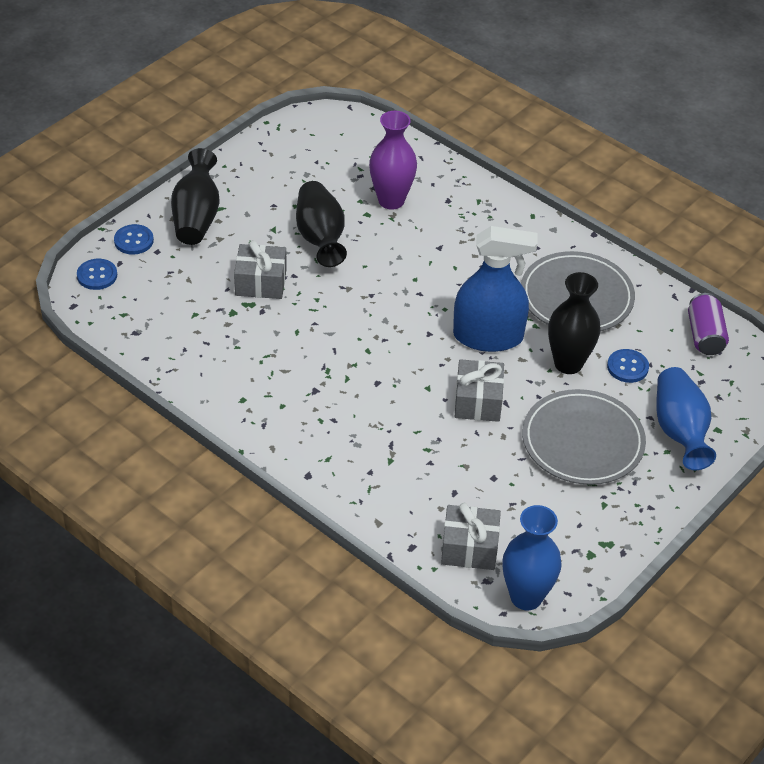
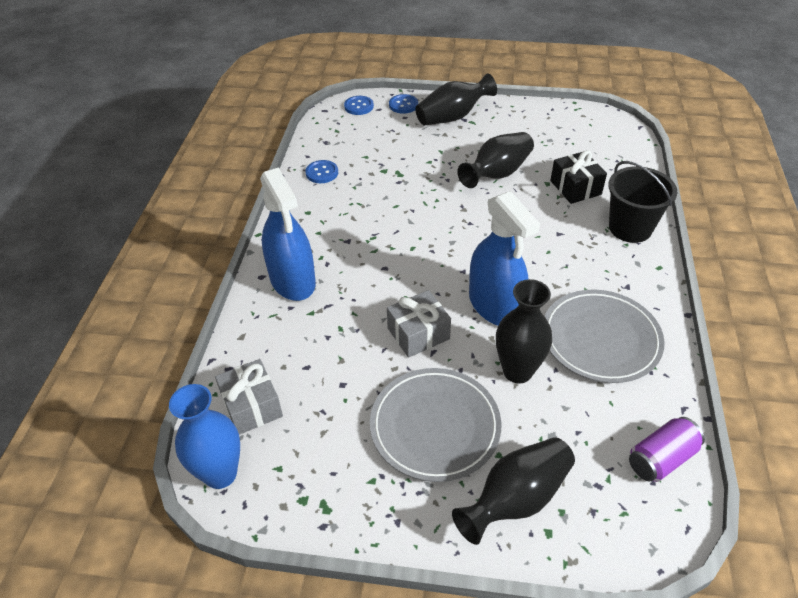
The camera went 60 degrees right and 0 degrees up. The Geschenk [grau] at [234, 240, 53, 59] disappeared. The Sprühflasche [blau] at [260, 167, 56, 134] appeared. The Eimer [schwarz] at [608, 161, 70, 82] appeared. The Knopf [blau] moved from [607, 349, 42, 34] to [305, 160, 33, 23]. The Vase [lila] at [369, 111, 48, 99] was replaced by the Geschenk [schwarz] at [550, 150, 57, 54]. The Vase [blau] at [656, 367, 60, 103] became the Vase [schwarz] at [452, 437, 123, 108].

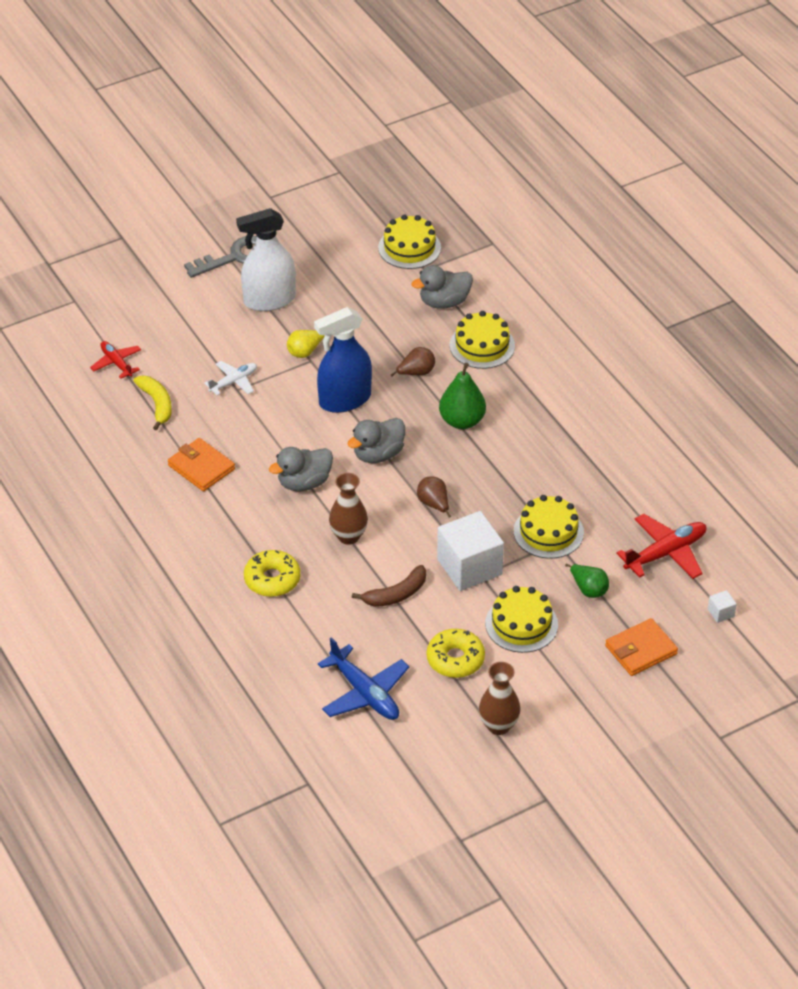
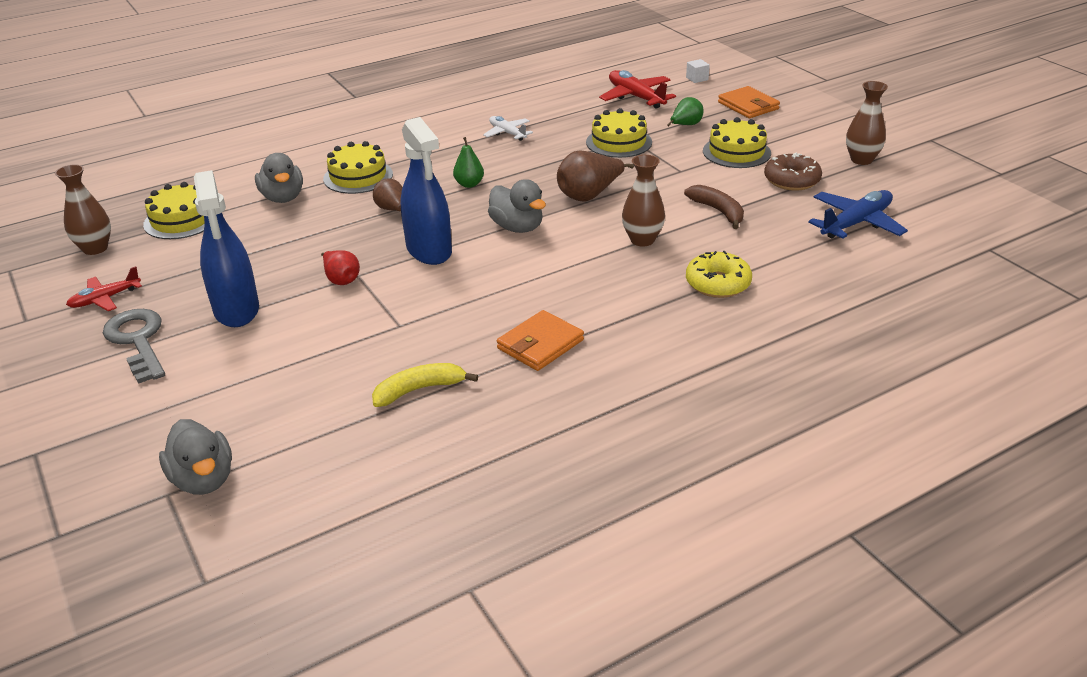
The camera went 90 degrees left and 10 degrees down. The Kubus [weiß] at [437, 511, 67, 80] disappeared. The Vase [braun] at [55, 164, 56, 91] appeared. The Flugzeug [rot] moved from [90, 341, 51, 38] to [66, 266, 76, 45]. The Flugzeug [weiß] moved from [204, 361, 53, 35] to [483, 116, 50, 25]. The Ente [grau] moved from [269, 447, 64, 45] to [159, 419, 73, 76]. The Sprühflasche [weiß] at [236, 208, 60, 103] became the Sprühflasche [blau] at [194, 170, 65, 157]. The Birne [gelb] at [287, 330, 37, 28] became the Birne [rot] at [321, 250, 39, 35]. The Donut [gelb] at [427, 629, 58, 49] became the Donut [braun] at [764, 153, 58, 38]. The Birne [braun] at [417, 476, 34, 42] changed to 1.60 times the size. The Birne [grün] at [439, 363, 47, 66] changed to 0.63 times the size.

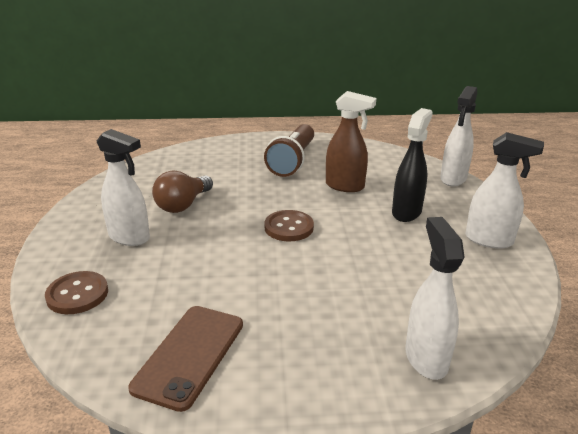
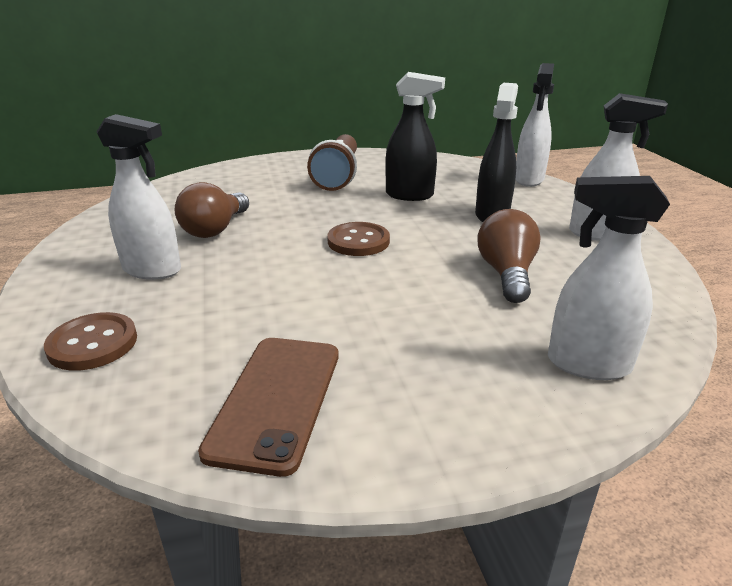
The camera went 10 degrees left and 0 degrees up. The Glühbirne [braun] at [478, 209, 63, 94] appeared. The Sprühflasche [braun] at [326, 91, 50, 101] became the Sprühflasche [schwarz] at [385, 72, 60, 129]. The Sprühflasche [weiß] at [405, 217, 60, 163] turned 60 degrees counterclockwise.

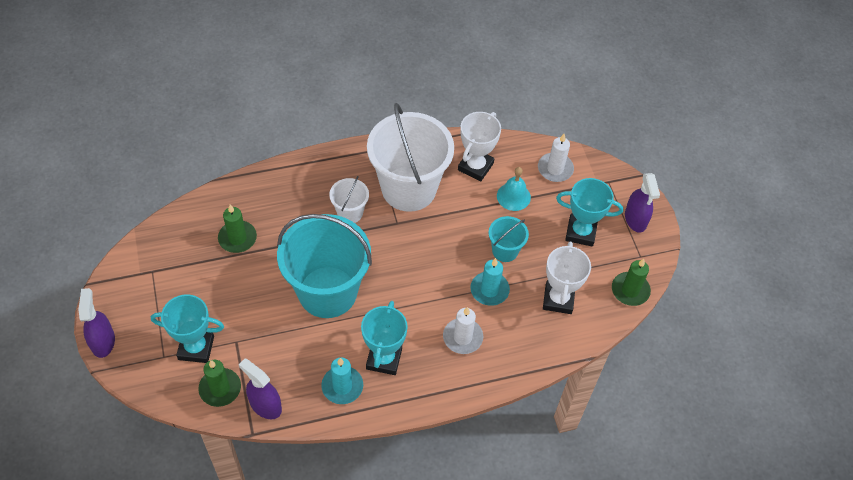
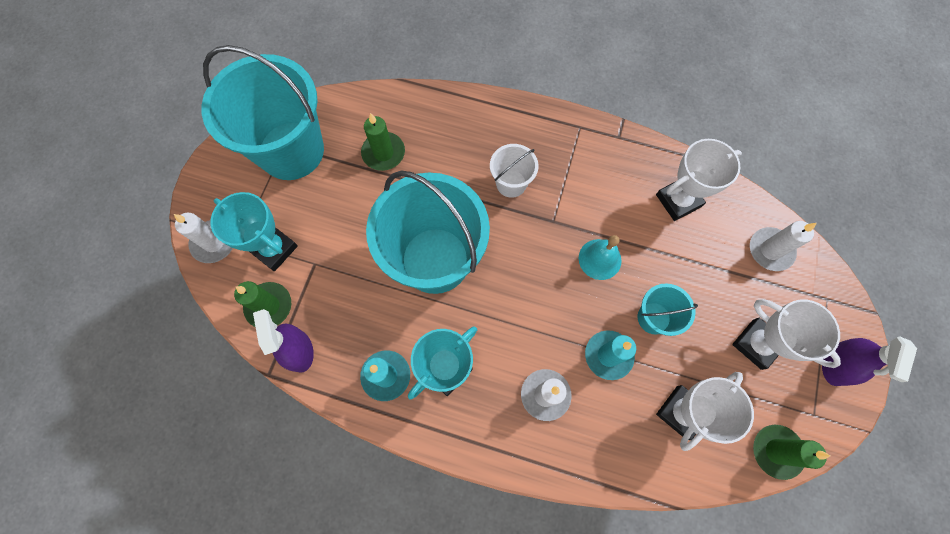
The camera went 35 degrees right and 15 degrees up. The Sprühflasche [lila] at [79, 288, 36, 70] disappeared. The Eimer [weiß] at [367, 103, 87, 109] disappeared. The Kerze [weiß] at [174, 213, 59, 50] appeared. The Eimer [türkis] at [202, 45, 122, 135] appeared. The Glocke [türkis] moved from [497, 167, 34, 44] to [579, 235, 43, 45]. The Pokal [türkis] at [556, 178, 67, 69] became the Pokal [weiß] at [732, 299, 109, 71].

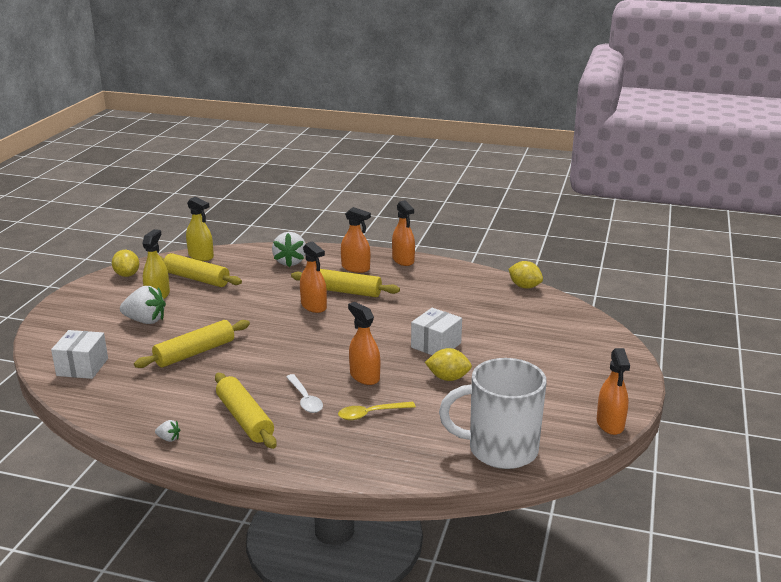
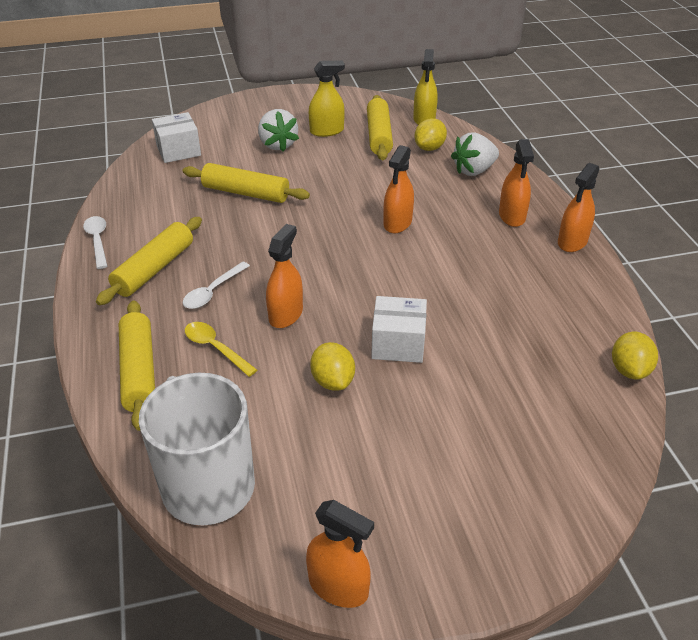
The camera went 60 degrees right and 15 degrees up. The Zitrone [gelb] moved from [112, 250, 28, 27] to [414, 118, 33, 33]. The Nudelholz [gelb] moved from [291, 269, 109, 28] to [119, 300, 36, 131]. The Erdbeere [weiß] at [155, 420, 25, 22] was replaced by the Löffel [weiß] at [83, 216, 24, 53]. The Sprühflasche [orange] at [597, 348, 33, 87] turned 120 degrees counterclockwise.

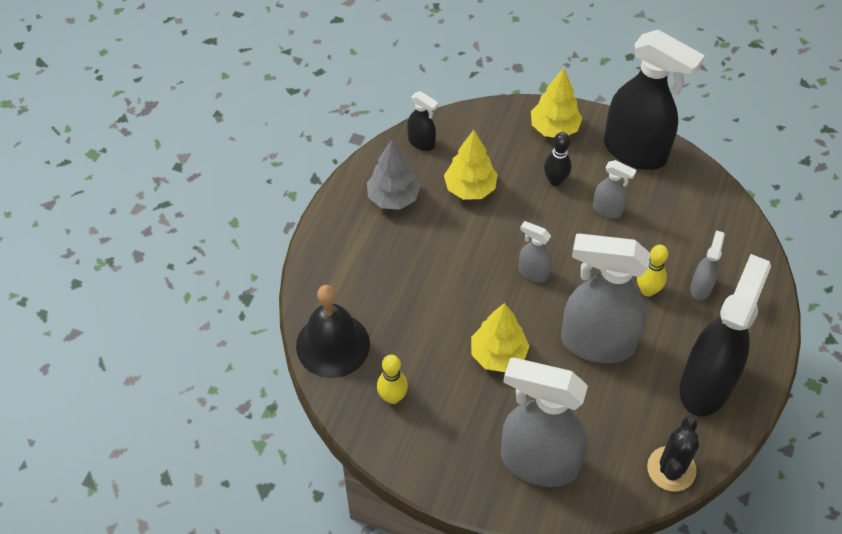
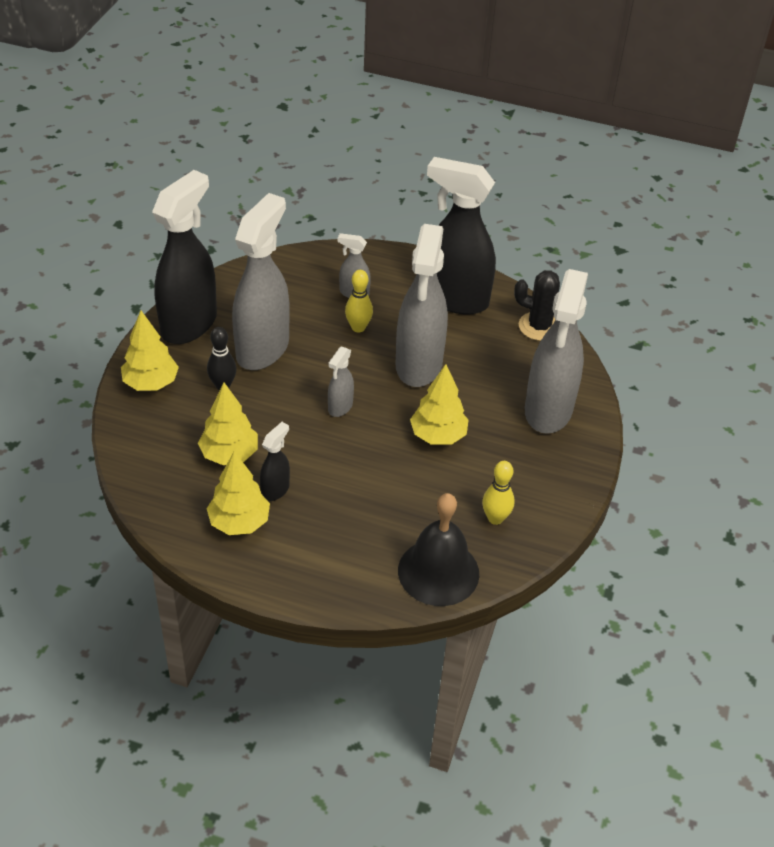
The camera went 95 degrees left and 10 degrees down. The Sprühflasche [schwarz] moved from [407, 91, 32, 60] to [260, 422, 30, 79]. The Baum [grau] at [367, 139, 53, 71] became the Baum [gelb] at [206, 451, 64, 84]. The Sprühflasche [grau] at [593, 160, 43, 58] changed to 2.23 times the size.

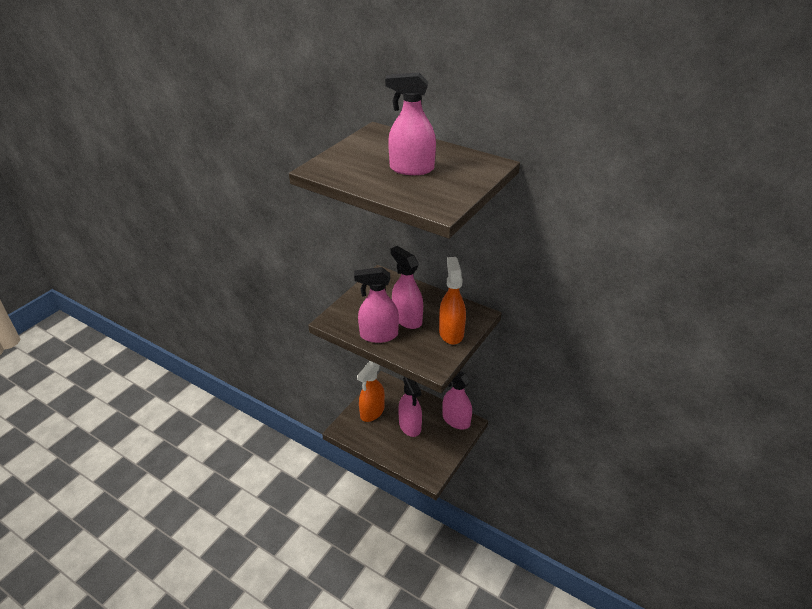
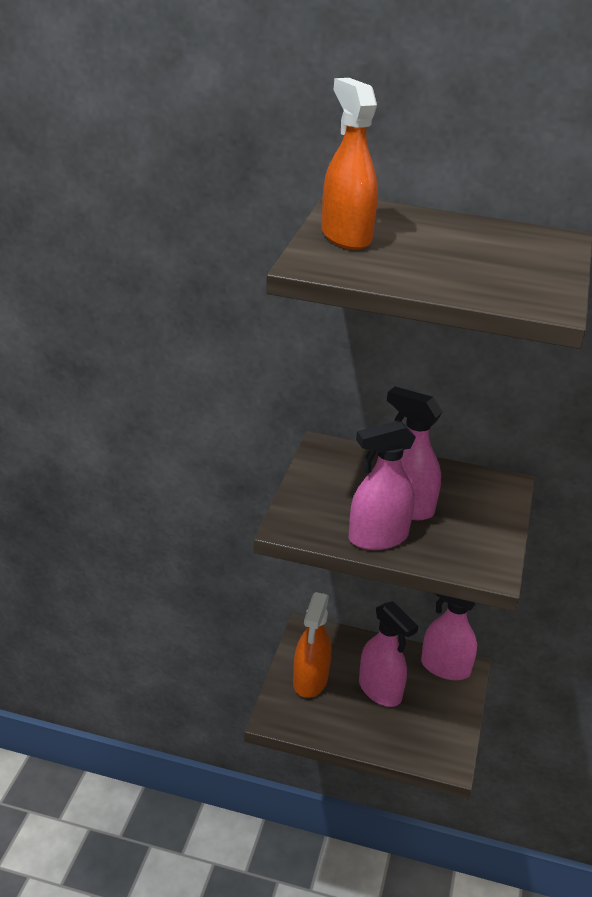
The camera went 20 degrees left and 5 degrees down. The Sprühflasche [rosa] at [385, 72, 51, 103] disappeared. The Sprühflasche [orange] moved from [439, 257, 27, 88] to [321, 78, 57, 172].

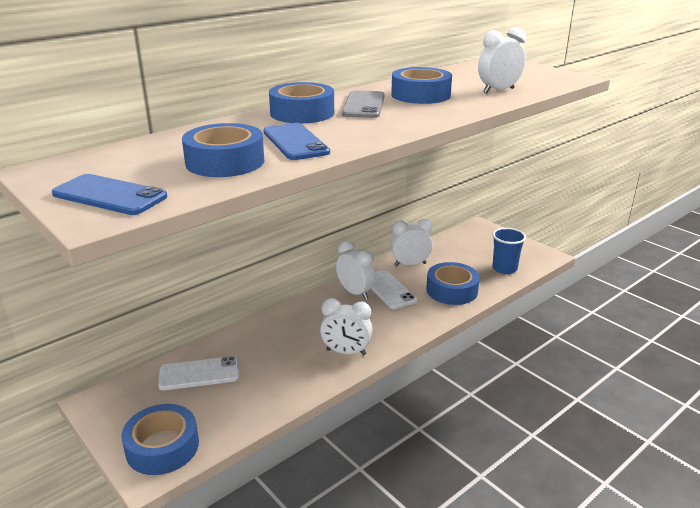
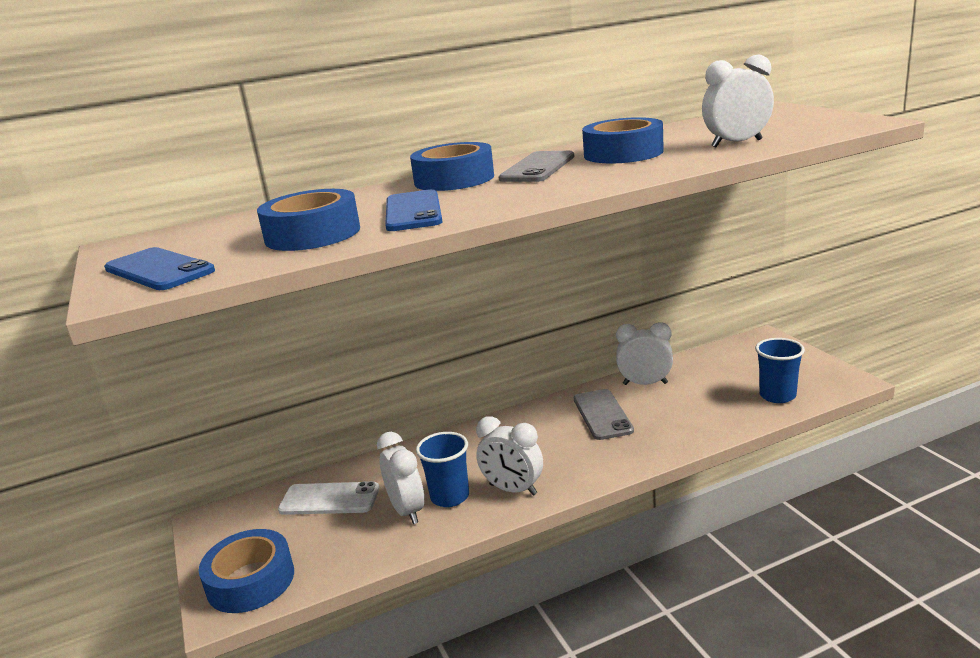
The camera went 20 degrees right and 5 degrees down. The Klebeband [blau] at [426, 262, 54, 43] disappeared. The Becher [blau] at [416, 432, 53, 75] appeared. The Wecker [weiß] moved from [336, 241, 40, 58] to [377, 432, 47, 92]. The Handy [weiß] at [371, 270, 46, 39] became the Handy [grau] at [574, 389, 60, 51].

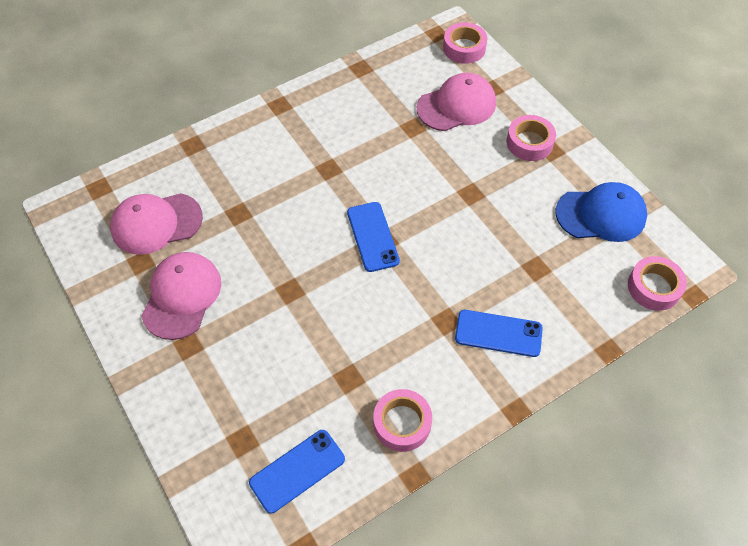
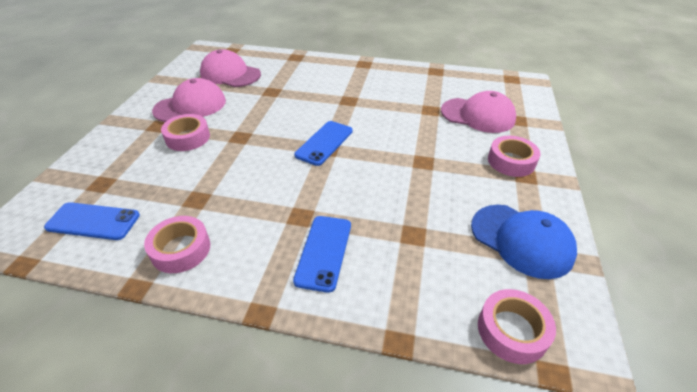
The camera went 45 degrees right and 15 degrees down. The Klebeband [rosa] moved from [443, 22, 44, 42] to [161, 114, 49, 37]. The Handy [blau] at [455, 310, 88, 47] turned 45 degrees clockwise.

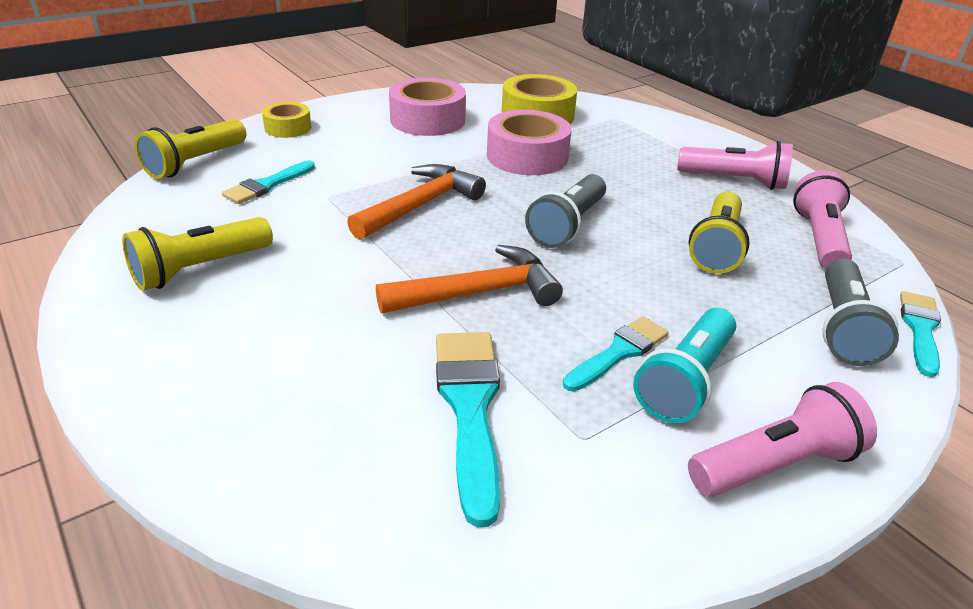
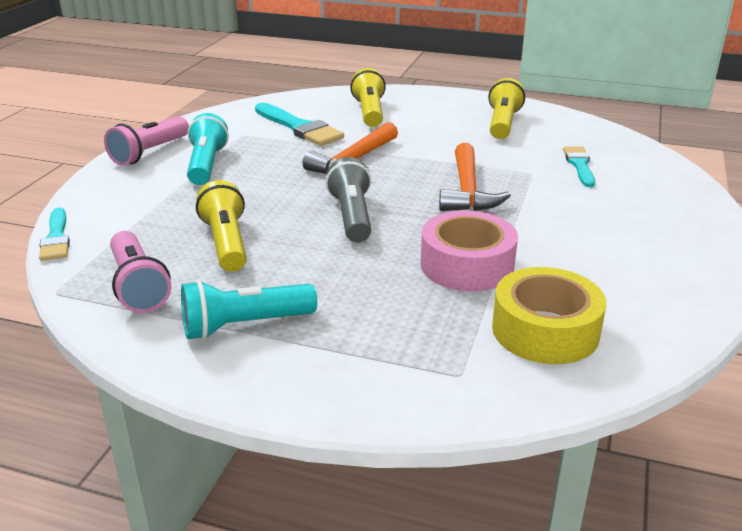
The camera went 145 degrees right and 5 degrees down. The Klebeband [gelb] at [262, 102, 49, 36] disappeared. The Klebeband [rosa] at [389, 78, 77, 58] disappeared. The Pinsel [türkis] at [563, 316, 106, 76] disappeared. The Taschenlampe [grau] at [822, 259, 77, 107] disappeared. The Taschenlampe [gelb] moved from [135, 119, 111, 60] to [350, 68, 36, 59]. The Taschenlampe [rosa] at [677, 141, 116, 49] became the Taschenlampe [türkis] at [181, 280, 136, 60].

